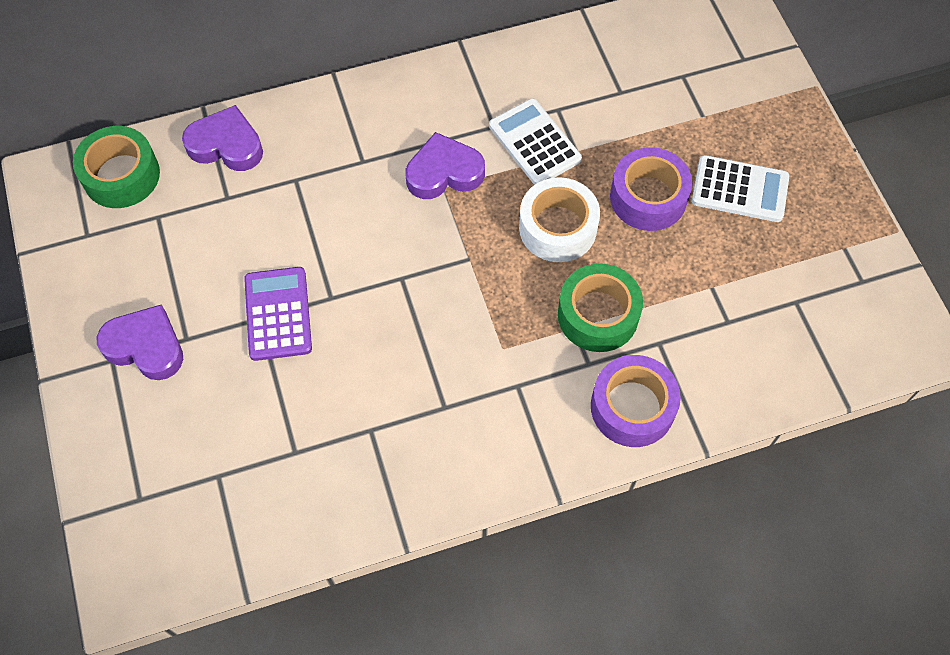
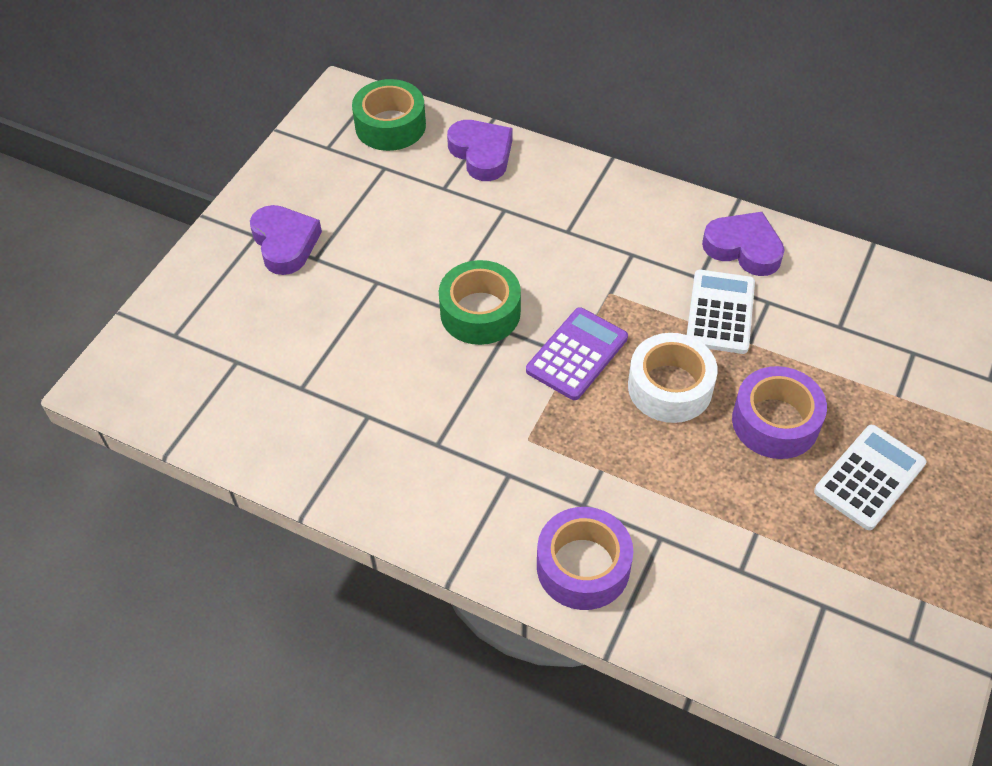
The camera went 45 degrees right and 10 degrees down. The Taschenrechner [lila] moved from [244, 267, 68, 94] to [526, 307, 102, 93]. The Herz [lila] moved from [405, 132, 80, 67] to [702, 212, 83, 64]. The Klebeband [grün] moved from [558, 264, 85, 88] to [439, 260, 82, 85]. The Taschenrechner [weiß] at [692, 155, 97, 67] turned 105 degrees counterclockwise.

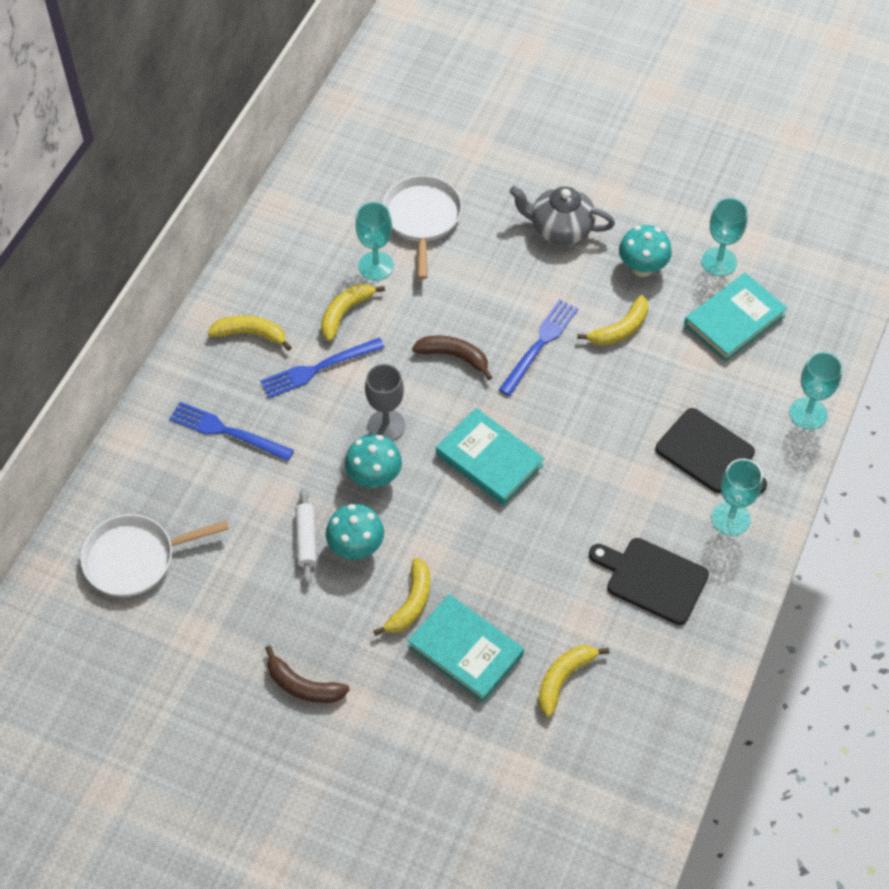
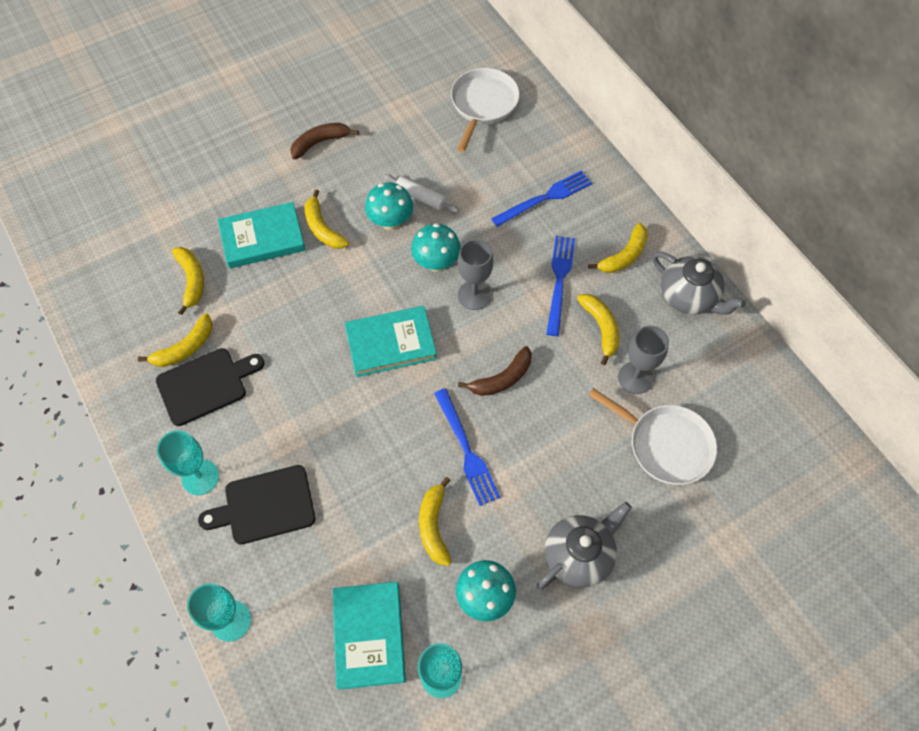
The camera went 125 degrees right and 5 degrees up. The Banane [gelb] at [138, 313, 74, 54] appeared. The Teekanne [grau] at [652, 252, 94, 63] appeared. The Kelch [türkis] at [356, 202, 38, 78] became the Kelch [grau] at [618, 326, 51, 68].

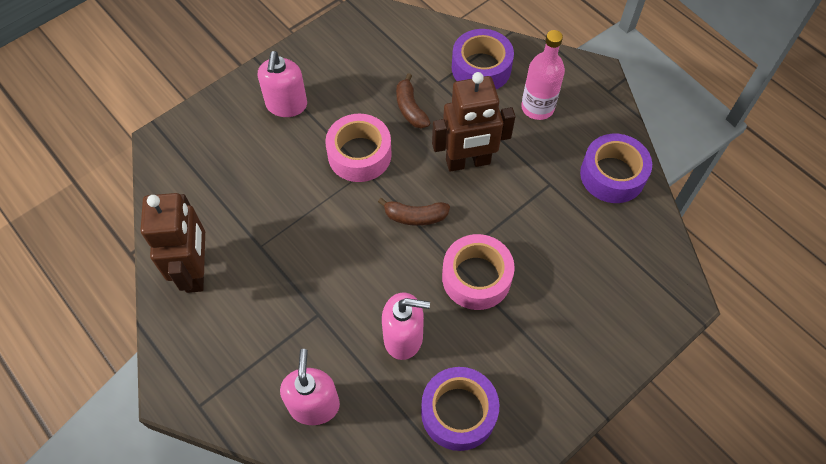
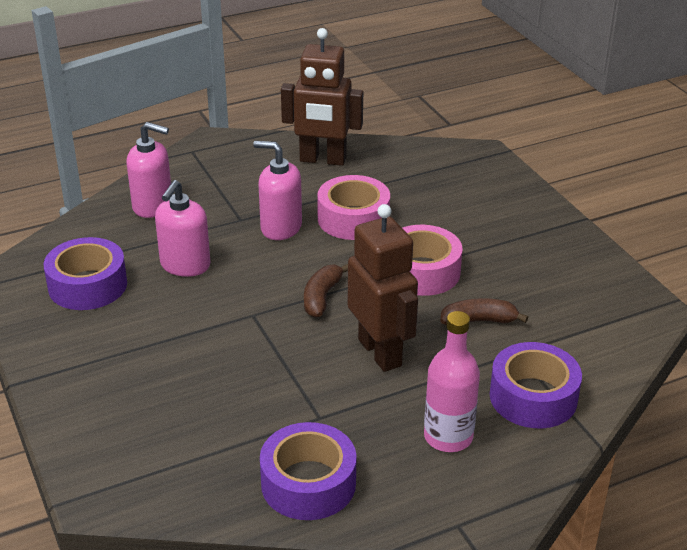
The camera went 105 degrees right and 25 degrees down. The Seifenspender [rosa] moved from [258, 51, 49, 66] to [253, 141, 49, 99]. The Klebeband [rosa] moved from [442, 234, 73, 76] to [317, 175, 73, 65]. The Roboter [braun] at [432, 72, 83, 100] turned 150 degrees clockwise.

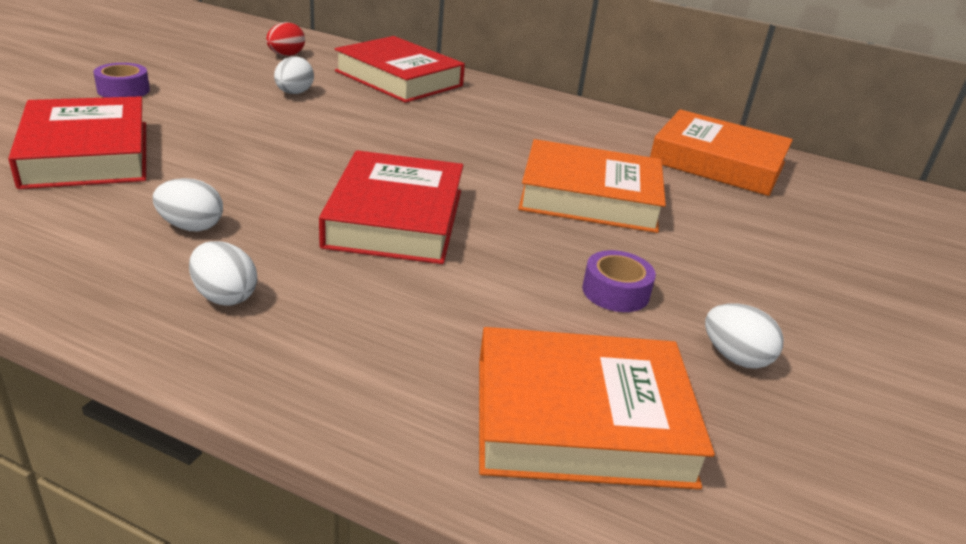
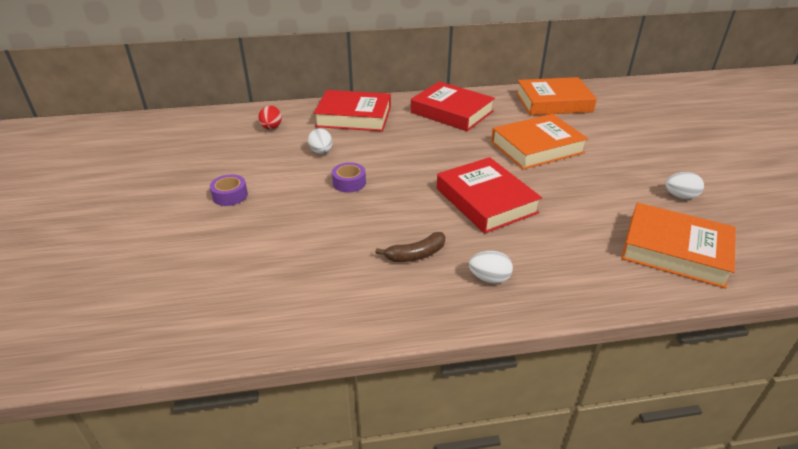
The camera went 30 degrees left and 5 degrees up. The Buch [rot] moved from [8, 96, 138, 93] to [411, 81, 84, 50]. The Klebeband [lila] moved from [582, 250, 74, 62] to [332, 162, 34, 31]. The Ei [weiß] at [153, 178, 70, 53] was replaced by the Banane [braun] at [375, 232, 70, 30]. The Buch [orange] at [479, 327, 236, 163] turned 60 degrees clockwise.

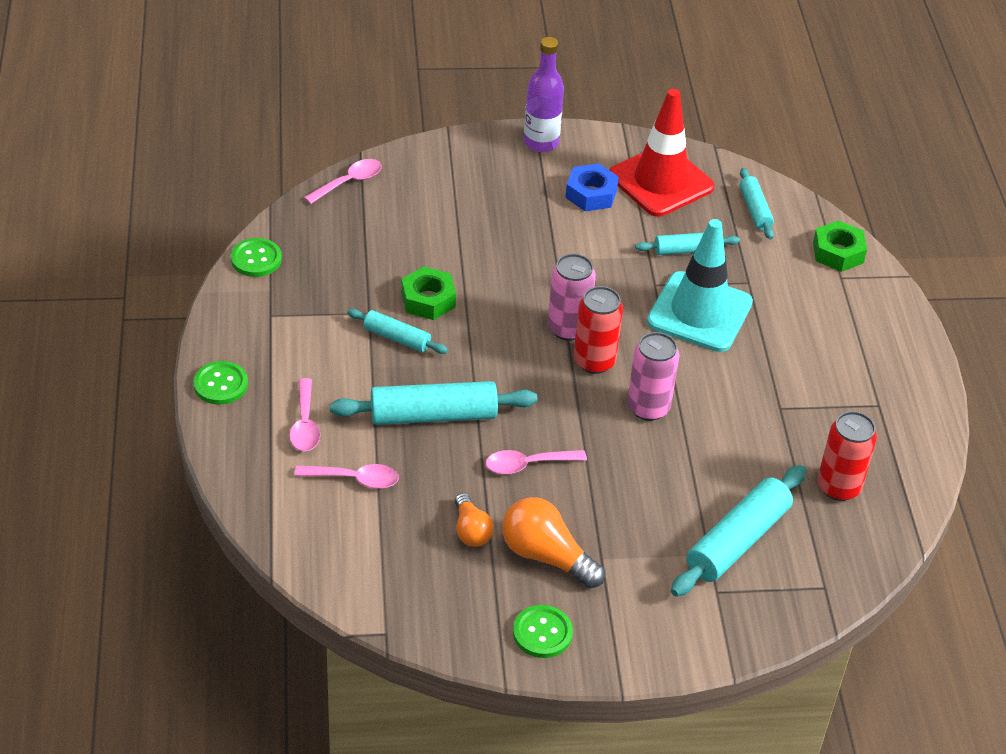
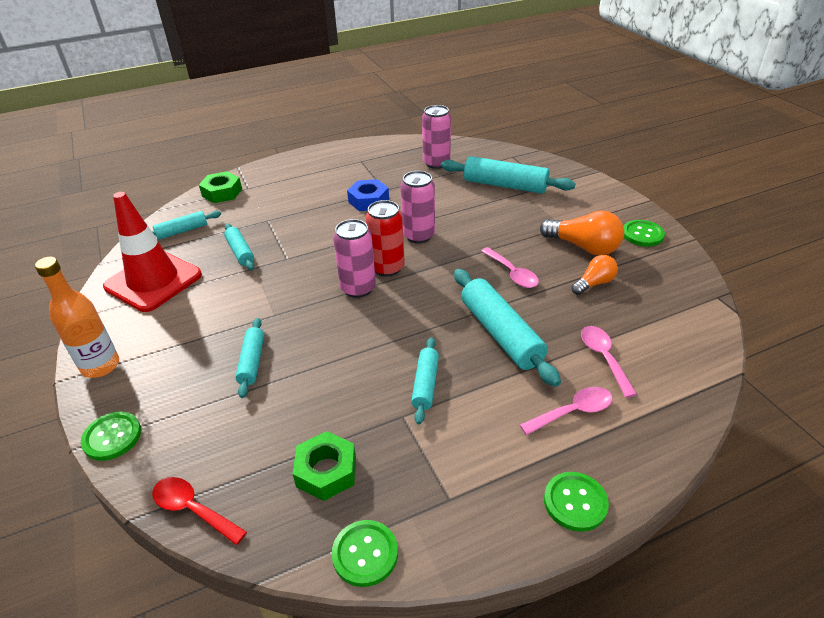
The camera went 105 degrees left and 5 degrees down. The Leitkegel [türkis] at [647, 219, 106, 133] disappeared. The Knopf [grün] at [81, 412, 60, 49] appeared. The Nudelholz [türkis] at [235, 318, 29, 80] appeared. The Sechskantmutter [grün] moved from [401, 266, 55, 54] to [293, 431, 63, 70]. The Sechskantmutter [blau] moved from [565, 164, 54, 47] to [347, 179, 42, 32]. The Löffel [rosa] at [304, 159, 78, 45] became the Löffel [rot] at [152, 477, 95, 68]. The Flasche [lila] at [524, 37, 40, 115] became the Flasche [orange] at [35, 257, 84, 121]. The Dose [rot] at [817, 411, 60, 90] became the Dose [rosa] at [422, 105, 29, 64]. The Glühbirne [orange] at [502, 497, 103, 91] turned 75 degrees counterclockwise.

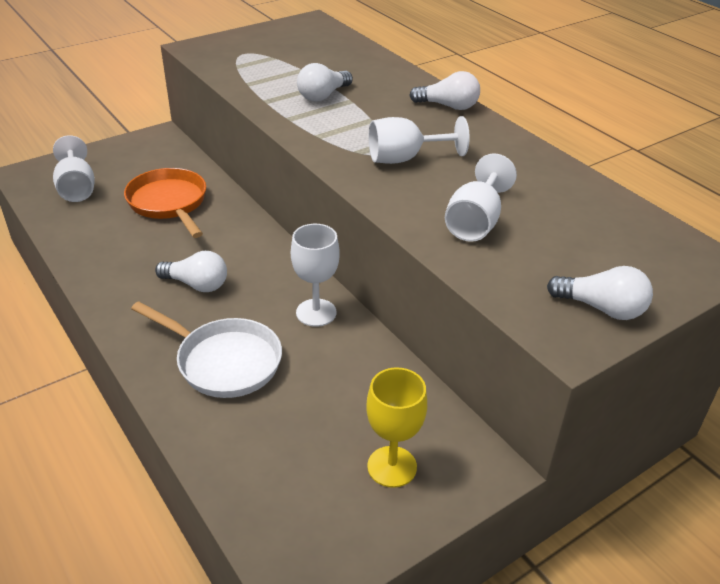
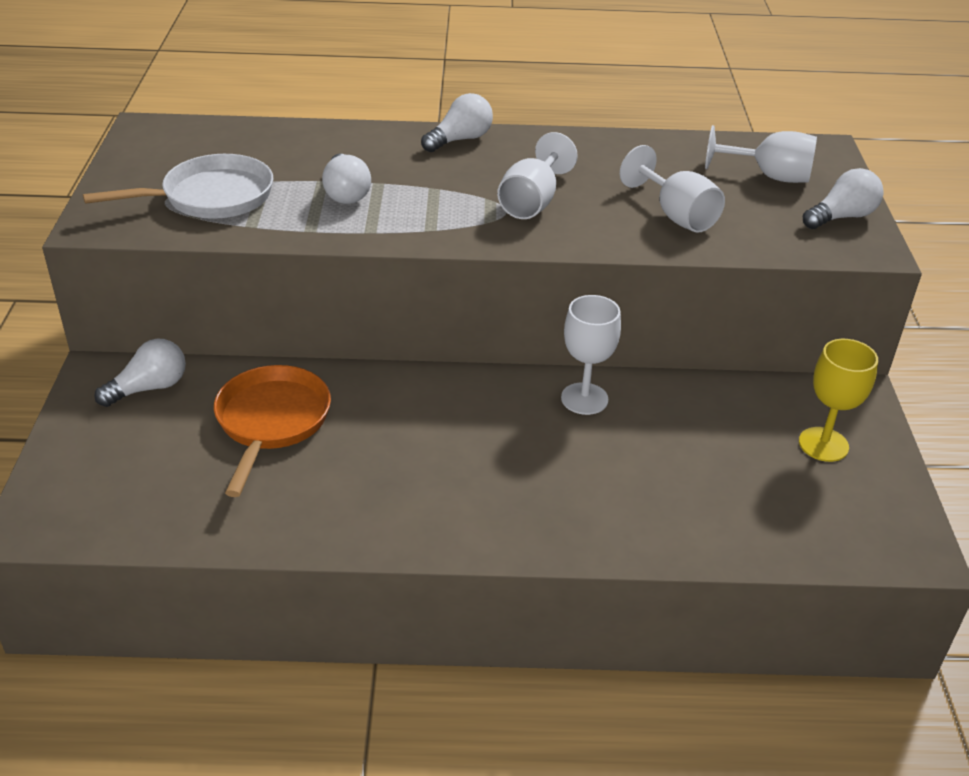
The camera went 55 degrees left and 0 degrees up. The Kelch [weiß] moved from [53, 135, 42, 67] to [705, 125, 112, 58]. The Pfanne [weiß] moved from [131, 301, 151, 97] to [83, 154, 190, 65]. The Glühbirne [weiß] moved from [155, 251, 72, 41] to [94, 338, 92, 69]. The Pfanne [orange] at [124, 168, 82, 70] turned 90 degrees clockwise.

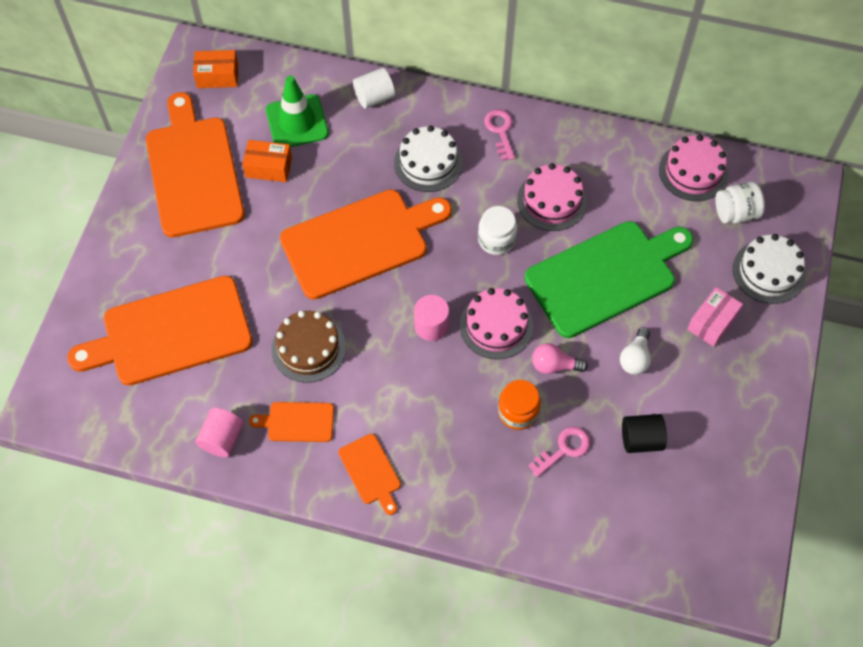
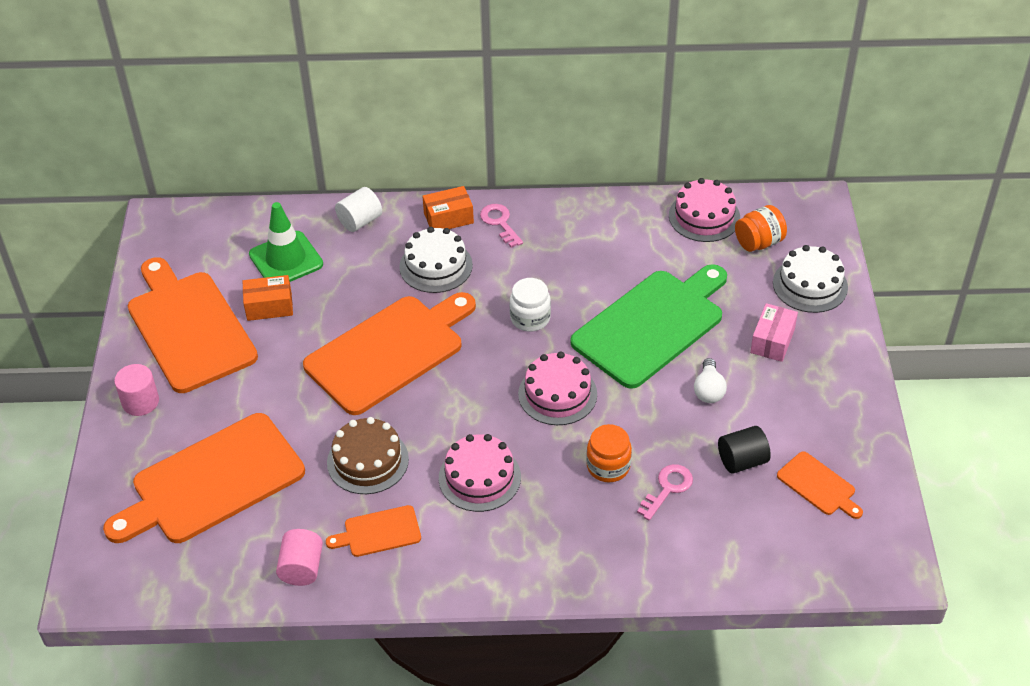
The camera went 15 degrees left and 15 degrees down. The Glühbirne [rosa] at [532, 343, 56, 31] disappeared. The Schachtel [orange] moved from [193, 50, 45, 38] to [422, 186, 52, 43]. The Schneidebrett [orange] moved from [338, 434, 63, 81] to [777, 451, 86, 68]. The Vollzylinder [rosa] moved from [414, 295, 35, 46] to [114, 364, 45, 52]. The Kuchen [rosa] moved from [517, 163, 70, 68] to [439, 434, 82, 78]. The Einmachglas [weiß] at [715, 182, 50, 41] became the Einmachglas [orange] at [735, 205, 52, 47].

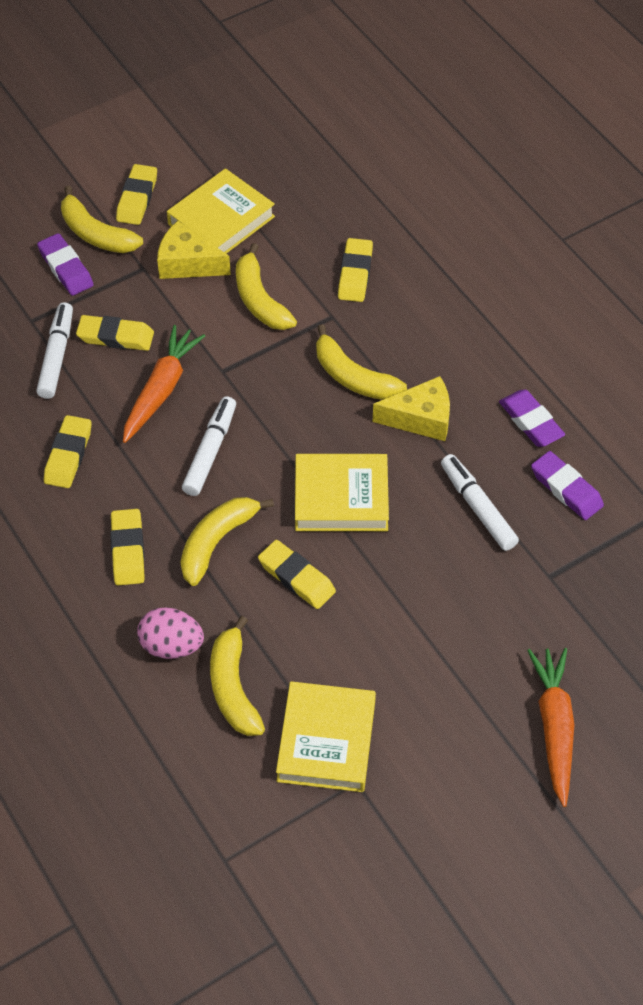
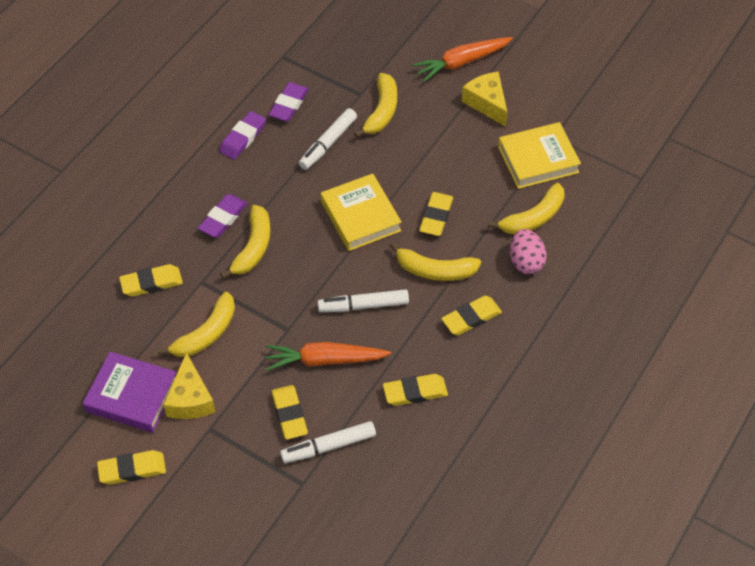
The camera went 115 degrees left and 0 degrees up. The Radiergummi [lila] moved from [37, 233, 57, 63] to [198, 194, 50, 43]. The Banane [gelb] moved from [61, 186, 82, 67] to [354, 73, 43, 65]. The Käse [gelb] moved from [373, 376, 77, 65] to [462, 72, 46, 55]. The Buch [gelb] at [167, 168, 108, 86] became the Buch [lila] at [83, 351, 94, 82].

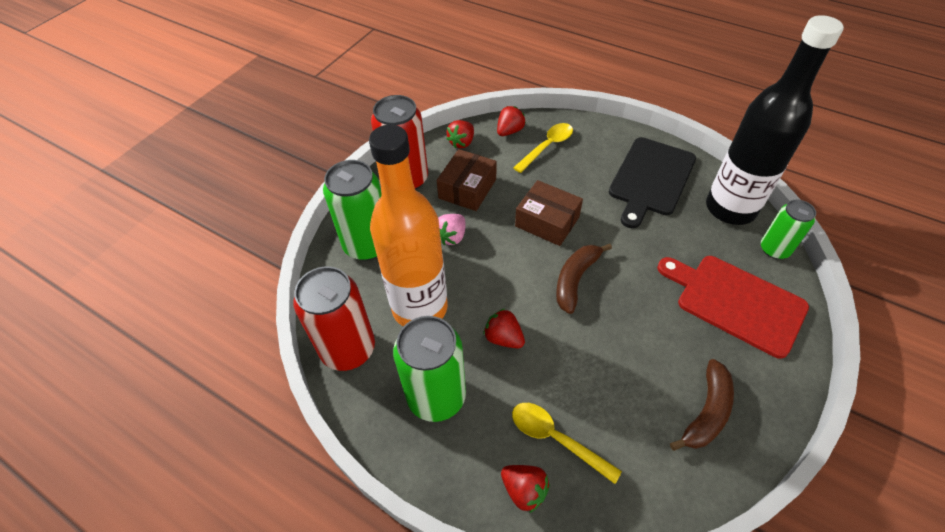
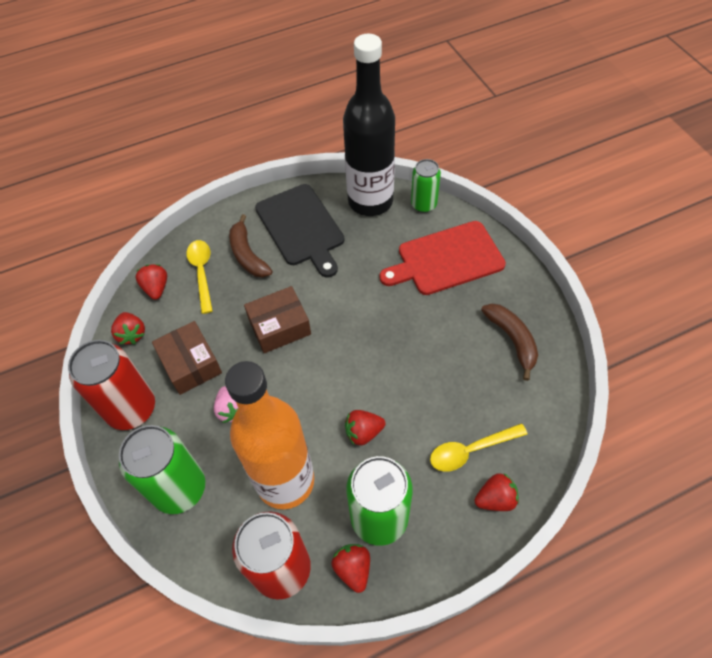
The camera went 55 degrees left and 5 degrees up. The Erdbeere [rot] at [332, 544, 38, 49] appeared. The Banane [braun] moved from [556, 244, 56, 70] to [229, 214, 43, 64].

